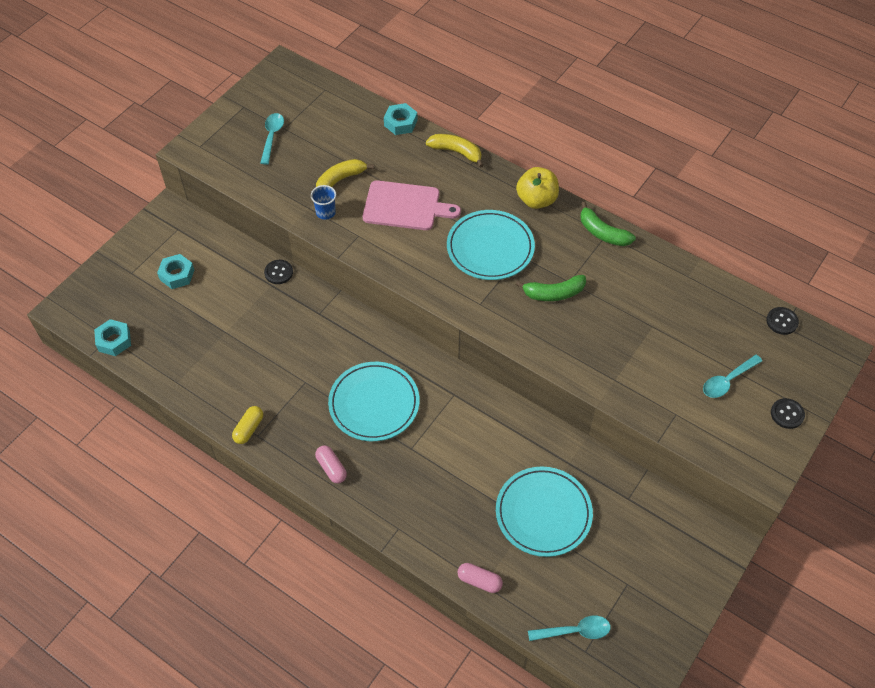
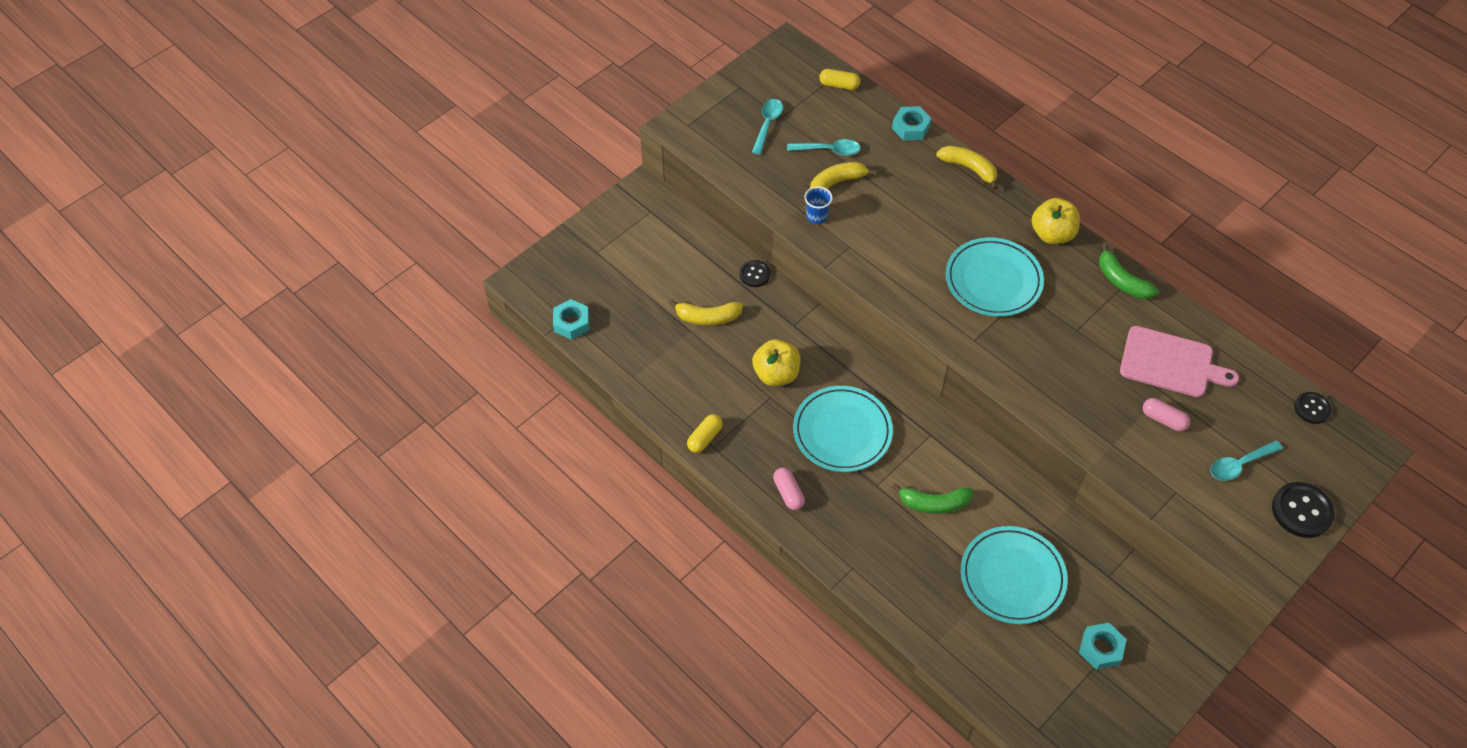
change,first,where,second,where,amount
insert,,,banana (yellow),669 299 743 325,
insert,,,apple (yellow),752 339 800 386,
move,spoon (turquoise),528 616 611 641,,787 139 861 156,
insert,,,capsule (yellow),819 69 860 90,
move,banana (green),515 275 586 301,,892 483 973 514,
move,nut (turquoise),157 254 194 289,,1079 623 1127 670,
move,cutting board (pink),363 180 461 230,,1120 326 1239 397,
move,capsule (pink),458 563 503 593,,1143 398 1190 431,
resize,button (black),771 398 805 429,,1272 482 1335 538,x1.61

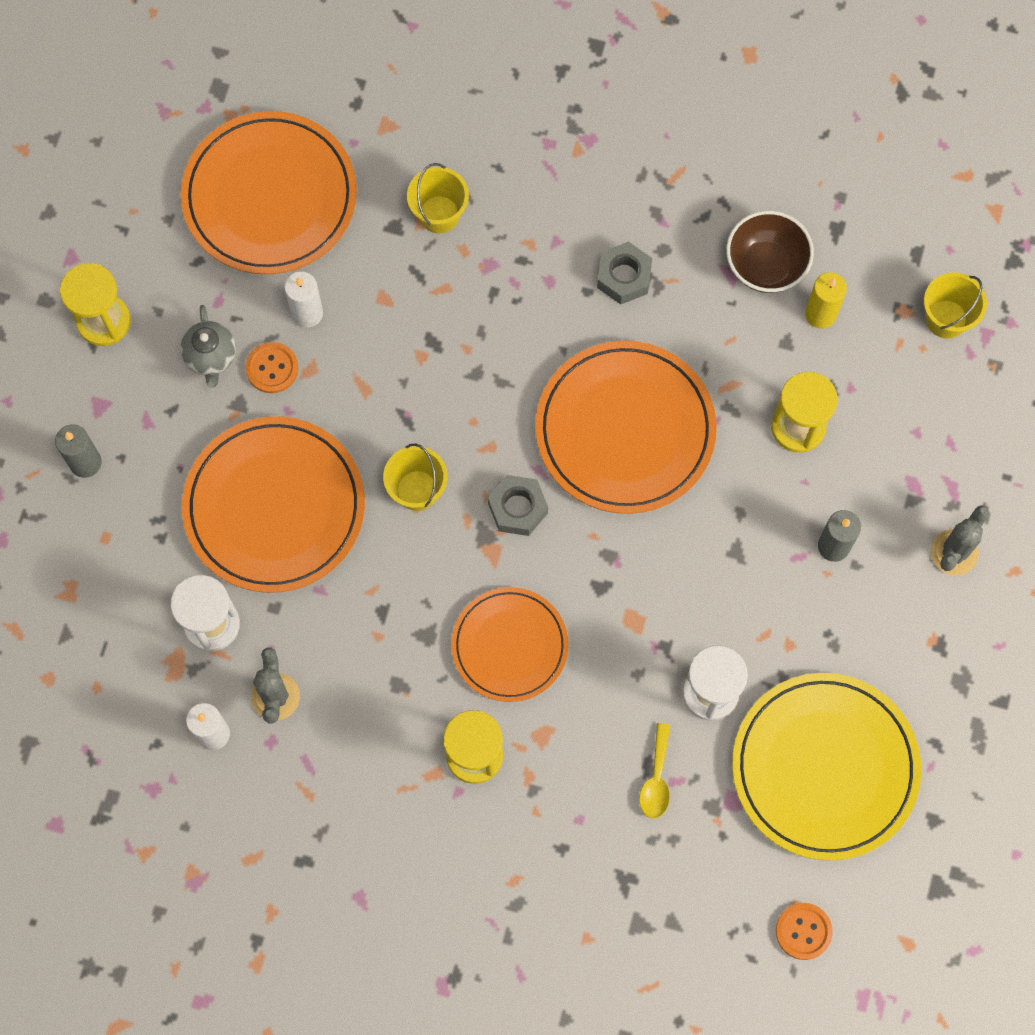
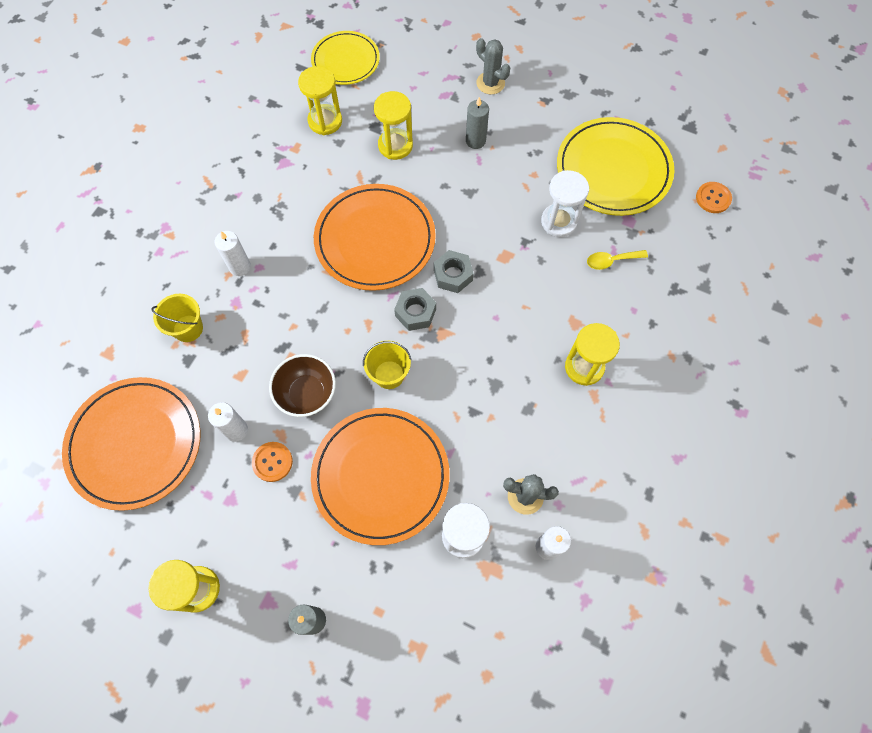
change,first,where,second,where,amount
insert,,,candle (white),215 231 251 276,
move,bowl (brown),726 211 814 293,,269 354 336 417,
replace,candle (yellow),805 272 847 329,hourglass (yellow),298 66 342 135,
replace,bucket (yellow),924 272 987 339,plate (yellow),311 31 380 85,
move,nut (grey),597 241 652 305,,434 250 474 293,
rotate,spoon (yellow),639 723 670 818,,587 250 648 270,150 degrees clockwise
delete,teapot (grey),181 305 236 388,,,
delete,plate (orange),451 587 568 702,,,

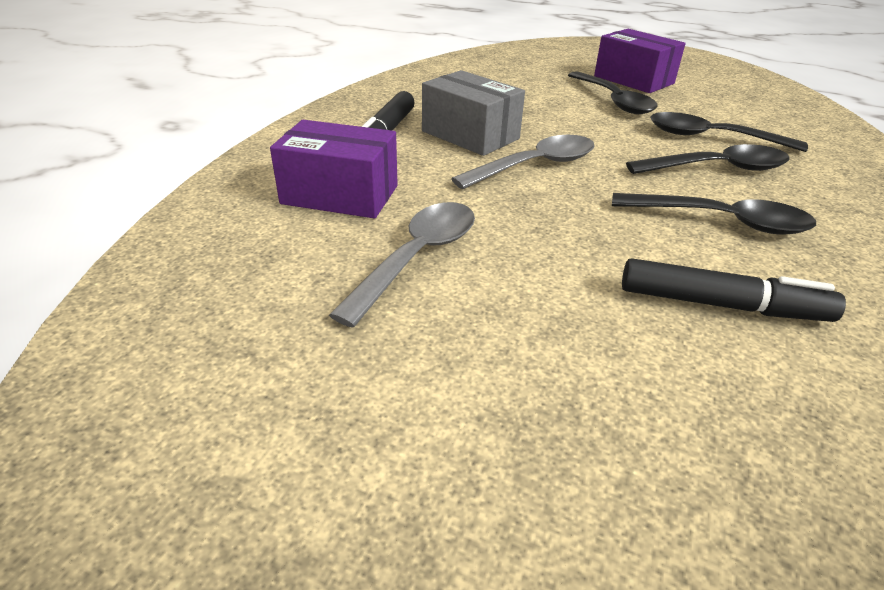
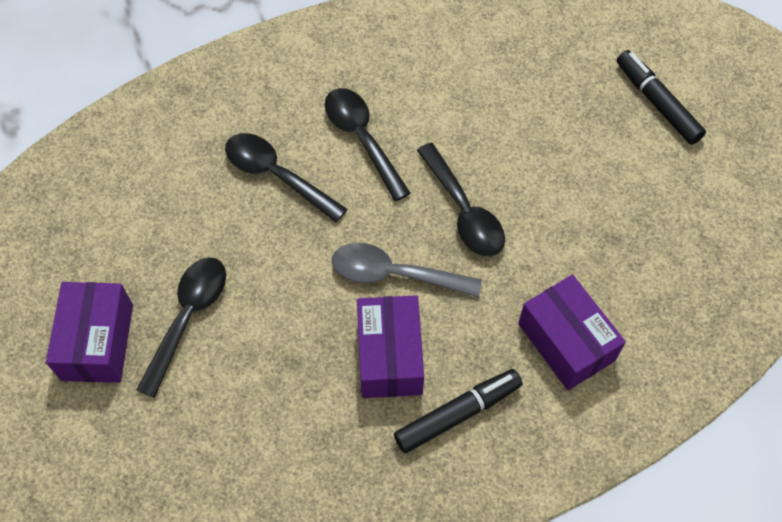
change,first,where,second,where,amount
recolor,box (grey),422 70 525 156,box (purple),357 295 424 398,
move,spoon (black),650 112 808 152,,417 143 505 257,
move,marker (black),622 258 846 322,,617 50 706 145,
delete,spoon (grey),329 202 475 328,,,

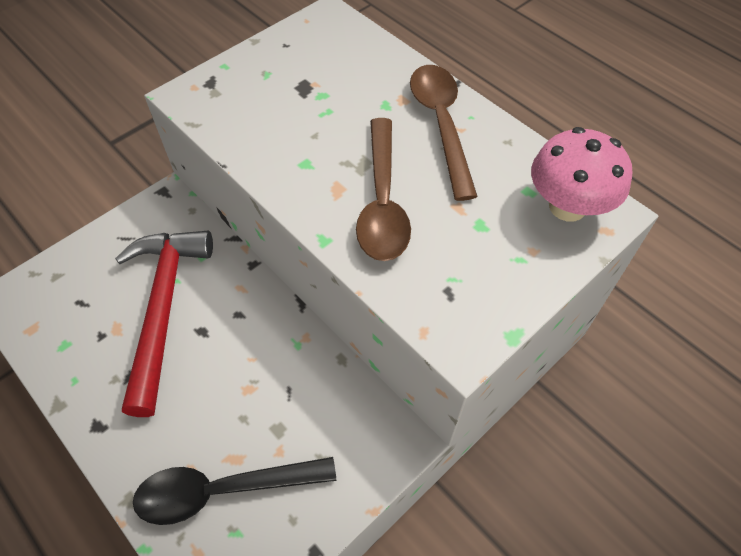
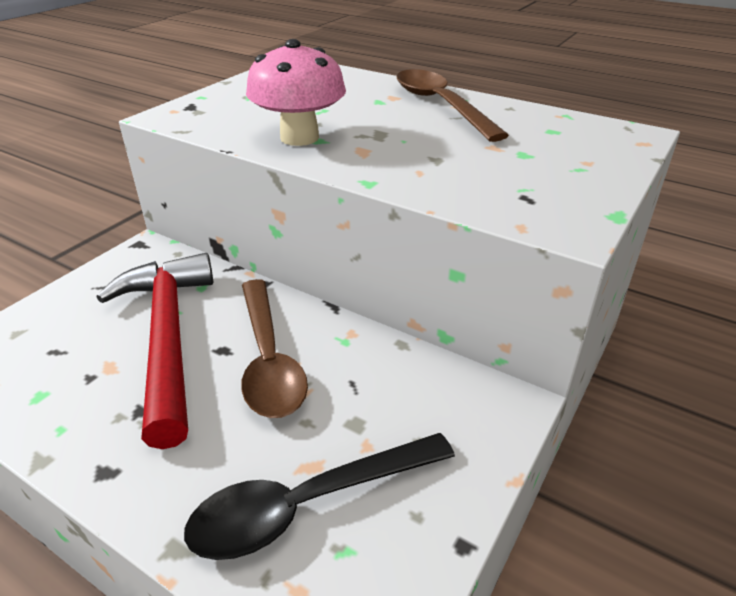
change,first,where,second,where,amount
move,spoon (brown),356 118 411 261,,241 279 308 418,
move,mushroom (pink),531 127 632 222,,246 39 346 146,

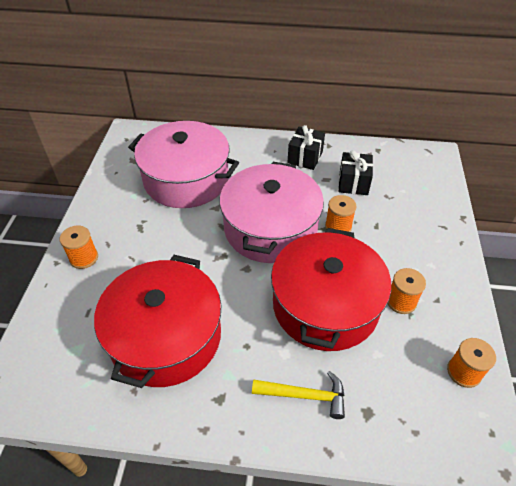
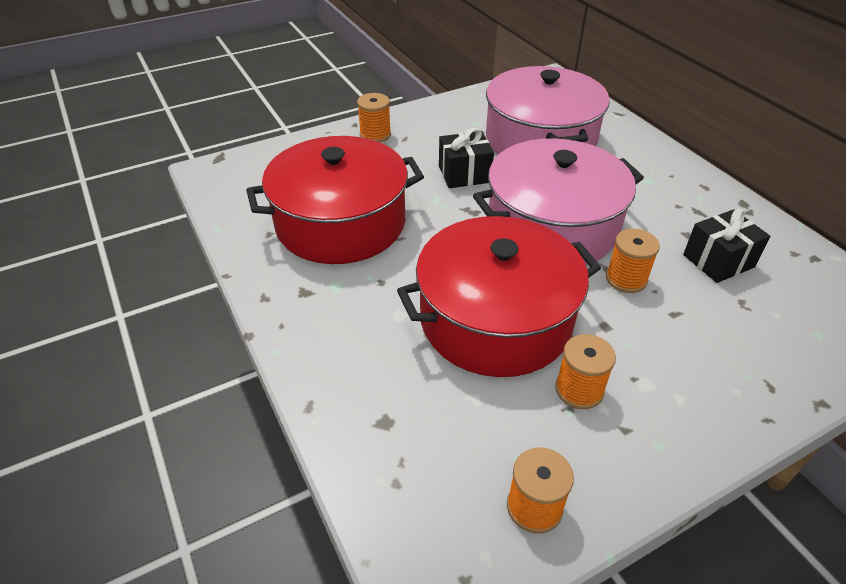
change,first,where,second,where,amount
move,gift (black),288 125 325 170,,439 128 494 188,
delete,hammer (yellow),252 371 345 419,,,

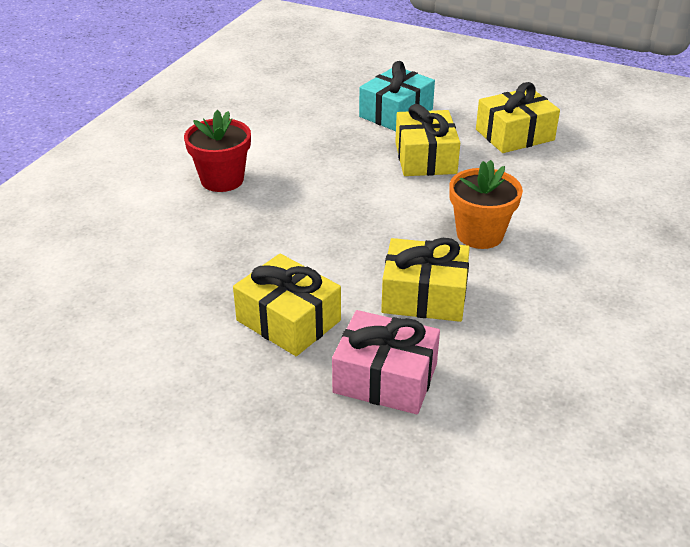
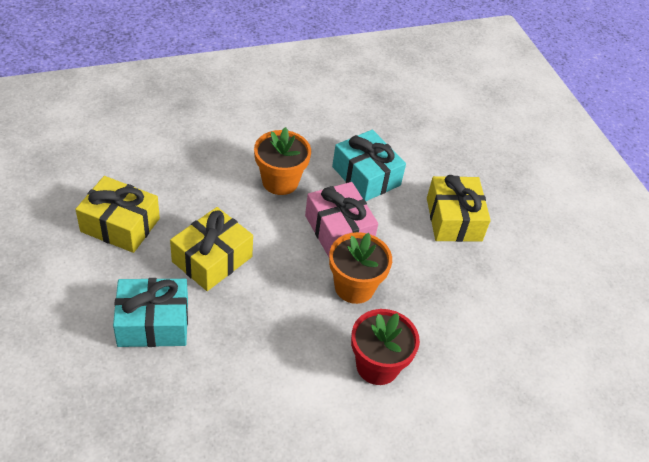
change,first,where,second,where,amount
move,gift (pink),332 310 440 414,,305 182 378 257,
insert,,,flower pot (orange),329 232 392 304,
recolor,gift (yellow),381 238 470 322,gift (turquoise),332 130 406 201,

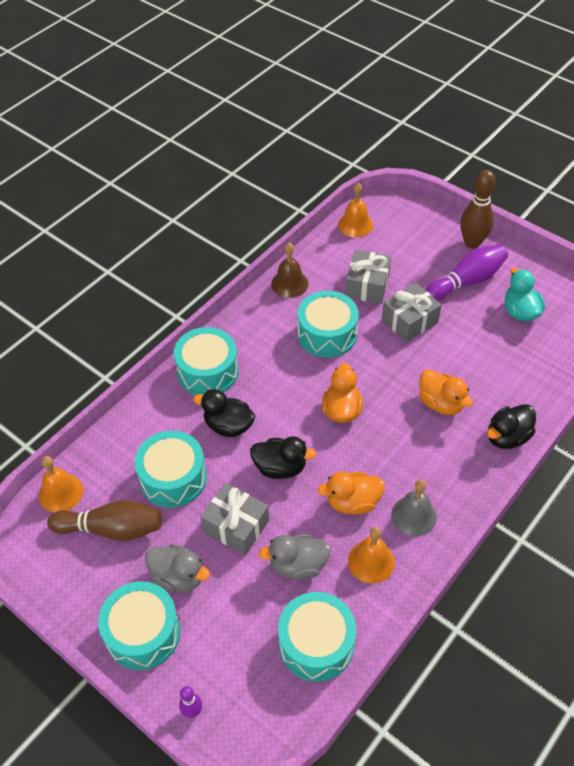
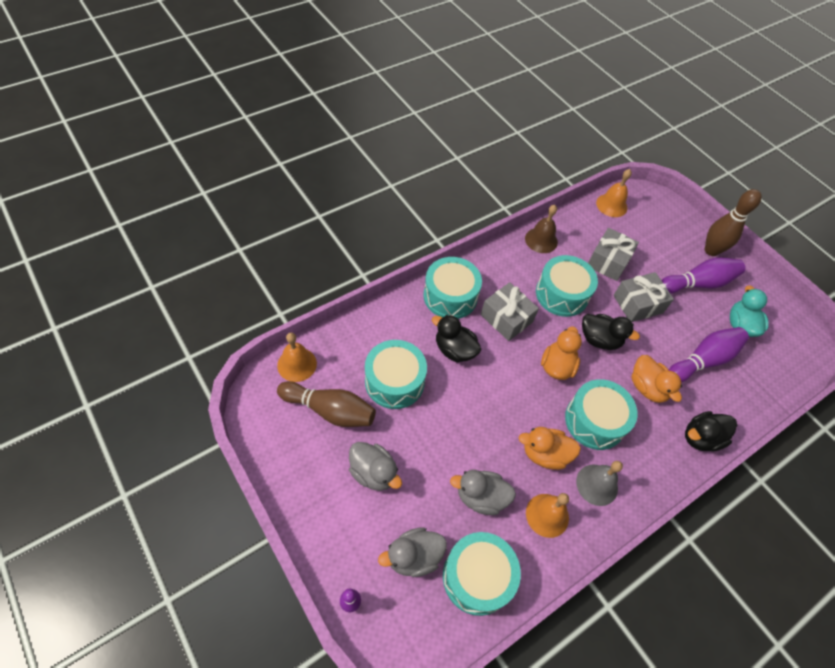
change,first,where,second,where,amount
insert,,,duck (grey),378 527 447 577,
move,gift (grey),201 483 269 555,,481 282 539 341,
move,drum (turquoise),98 581 181 670,,565 379 638 450,
move,duck (black),250 436 316 479,,582 314 640 350,
insert,,,bowling pin (purple),669 327 749 382,

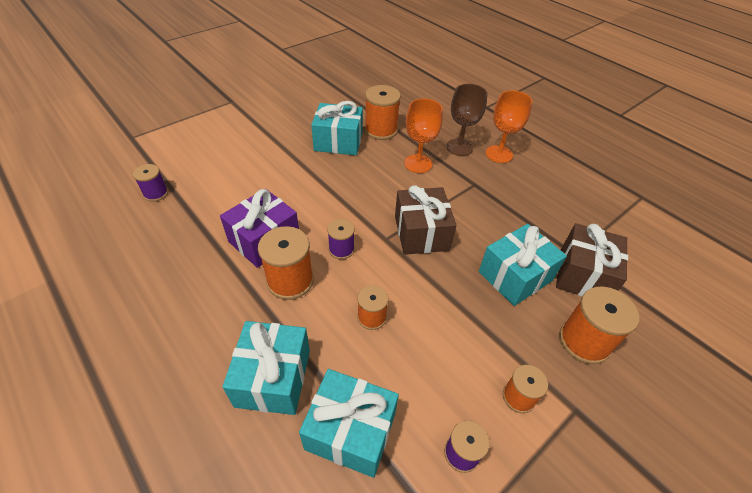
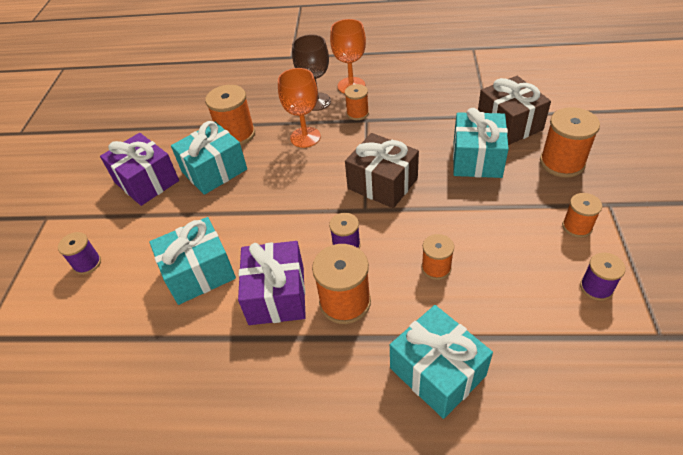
change,first,where,second,where,amount
move,spool (purple),133 164 168 202,,58 232 101 275,
insert,,,gift (purple),100 133 179 206,
move,gift (turquoise),299 369 399 478,,149 217 236 305,
insert,,,spool (orange),345 84 369 120,

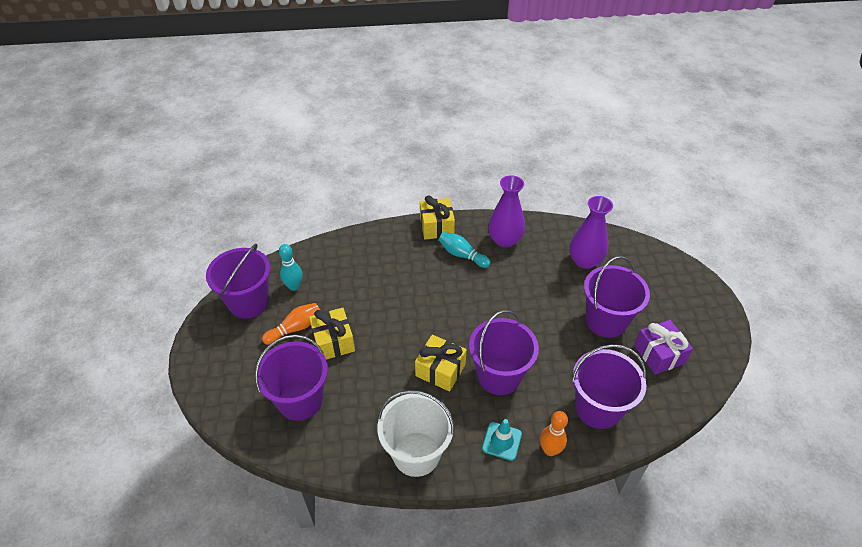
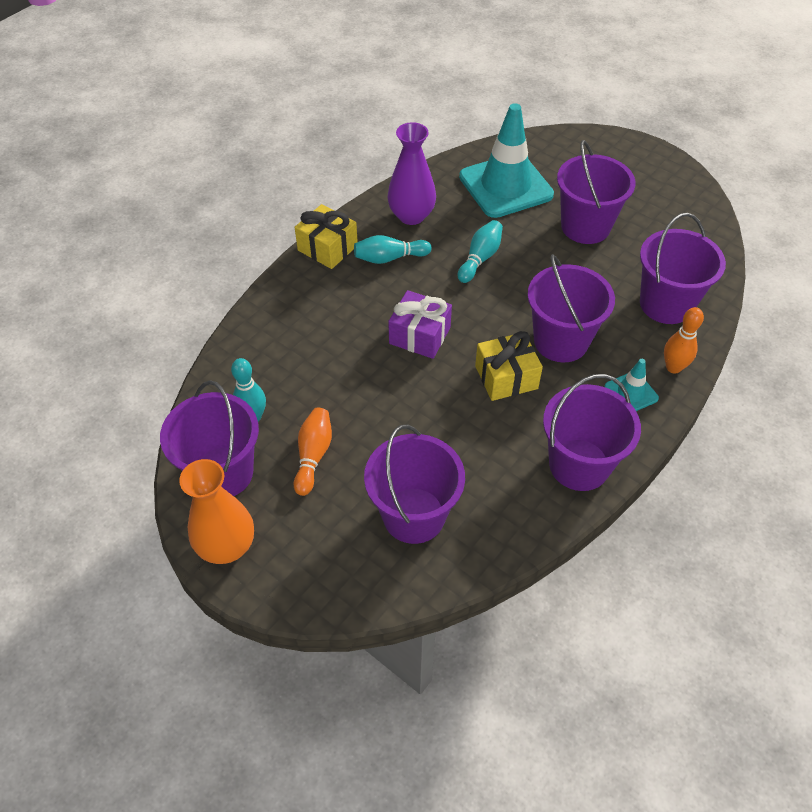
change,first,where,second,where,amount
insert,,,vase (orange),179 459 254 564,
move,gift (purple),634 320 693 375,,388 290 452 359,
insert,,,bowling pin (turquoise),458 220 503 283,
replace,vase (purple),569 196 613 269,traffic cone (turquoise),459 103 554 218,
recolor,bucket (white),377 390 454 477,bucket (purple),543 374 641 491,
delete,gift (yellow),309 308 355 360,,,

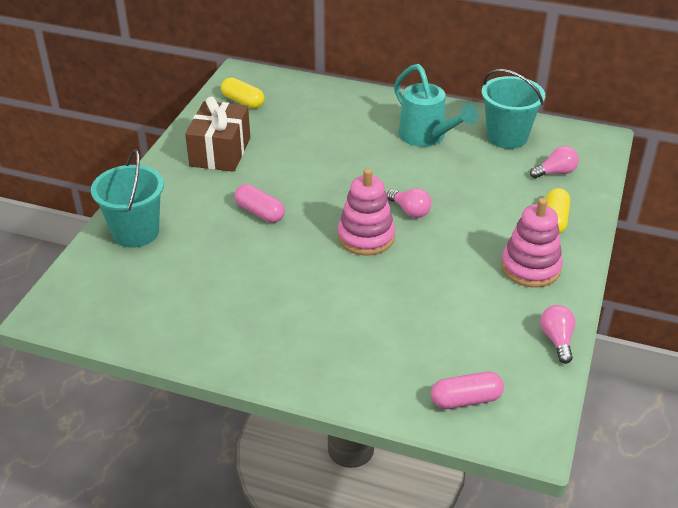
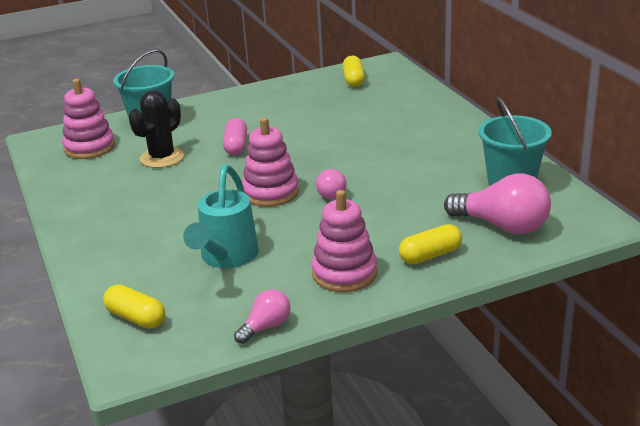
change,first,where,second,where,amount
insert,,,stacking toy (pink),62 79 115 159,
recolor,capsule (pink),431 372 504 409,capsule (yellow),103 284 165 329,
insert,,,cactus (black),129 90 184 168,
move,watering can (turquoise),394 64 478 147,,183 164 259 268,
resize,light bulb (pink),530 146 579 178,,444 173 551 234,x1.84
delete,gift (brown),185 96 250 172,,,

